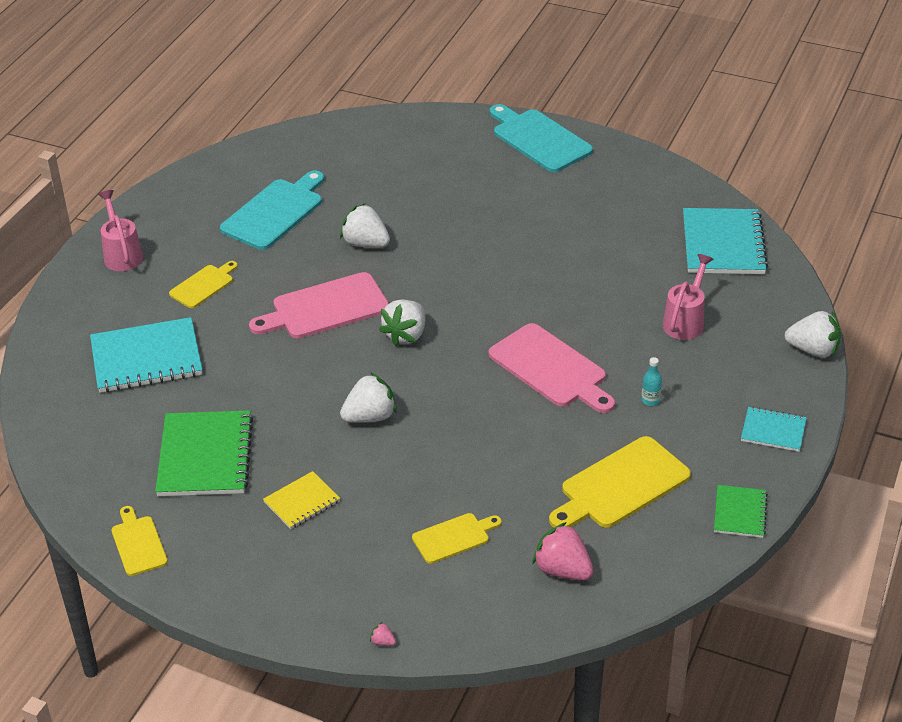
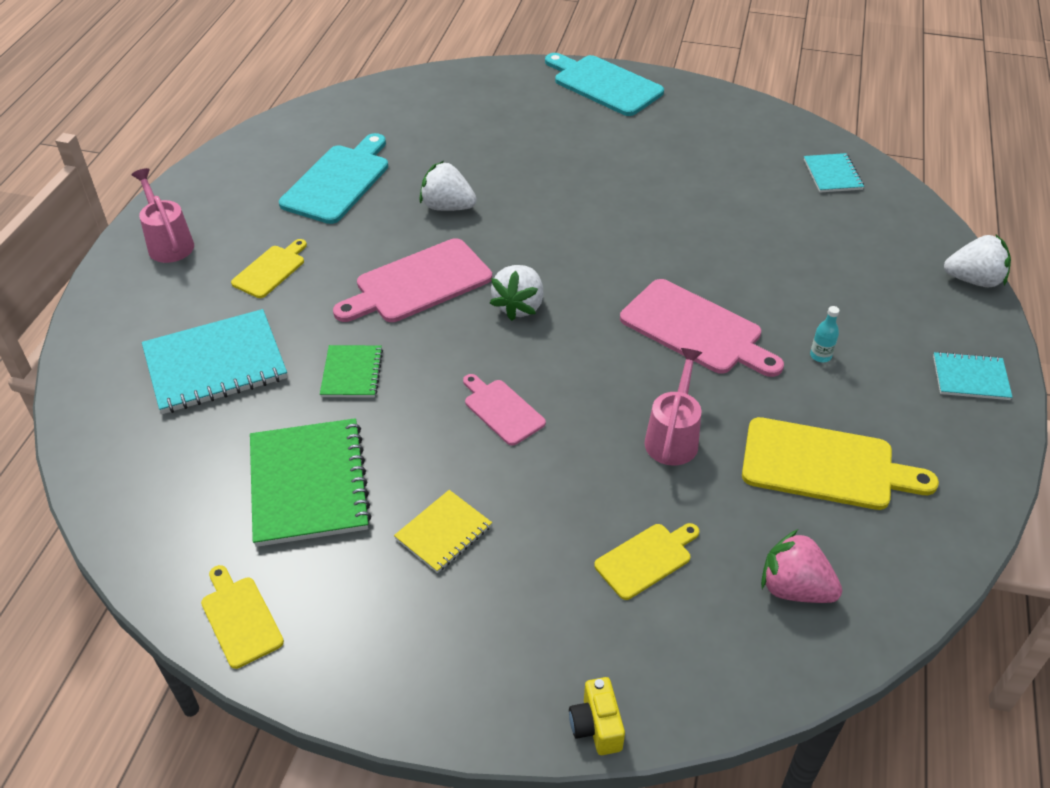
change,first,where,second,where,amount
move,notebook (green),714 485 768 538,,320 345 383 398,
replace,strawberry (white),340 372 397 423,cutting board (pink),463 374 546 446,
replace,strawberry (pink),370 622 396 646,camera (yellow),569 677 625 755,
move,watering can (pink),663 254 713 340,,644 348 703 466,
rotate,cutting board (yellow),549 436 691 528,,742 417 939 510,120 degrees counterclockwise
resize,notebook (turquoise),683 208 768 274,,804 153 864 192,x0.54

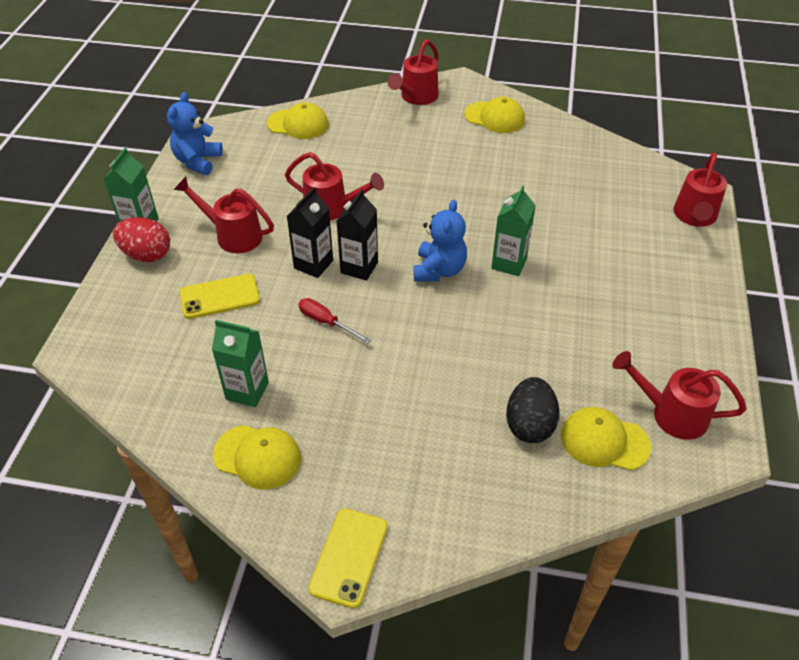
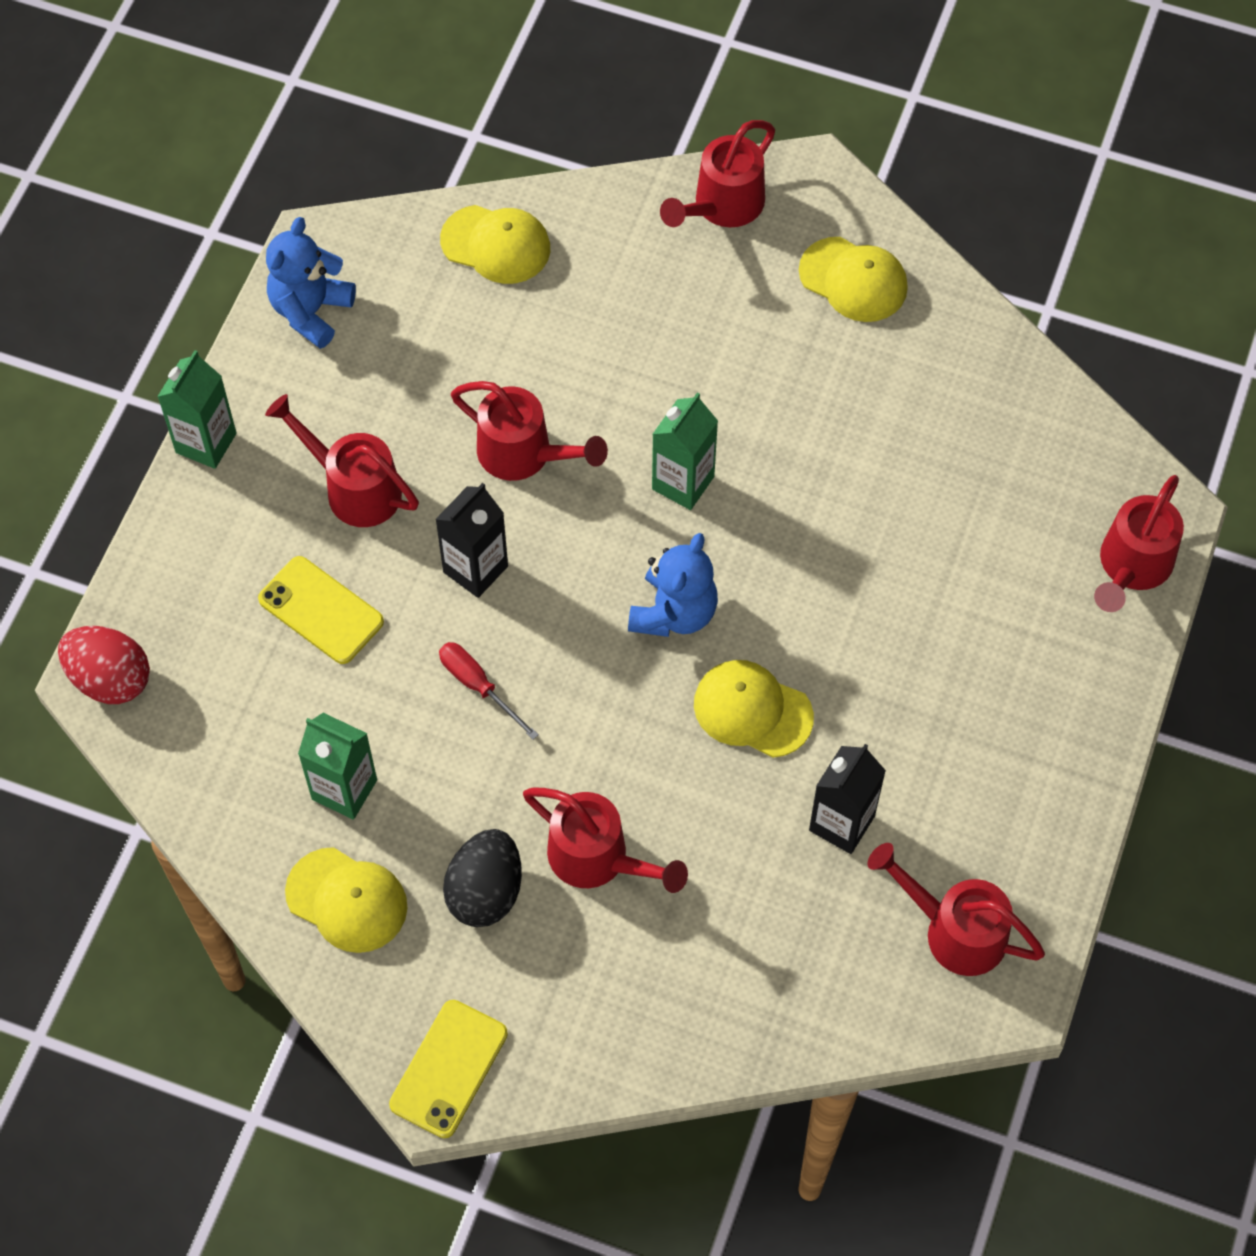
change,first,where,second,where,amount
move,egg (red),113 217 170 262,,58 626 150 704,
rotate,phone (yellow),180 274 260 319,,258 556 384 664,45 degrees clockwise
move,egg (black),506 377 560 443,,443 829 522 927,
insert,,,watering can (red),523 787 688 893,
move,carton (green),491 185 536 276,,652 392 718 510,
move,cap (yellow),561 407 651 471,,694 660 814 758,
move,carton (black),337 189 378 281,,809 744 886 854,

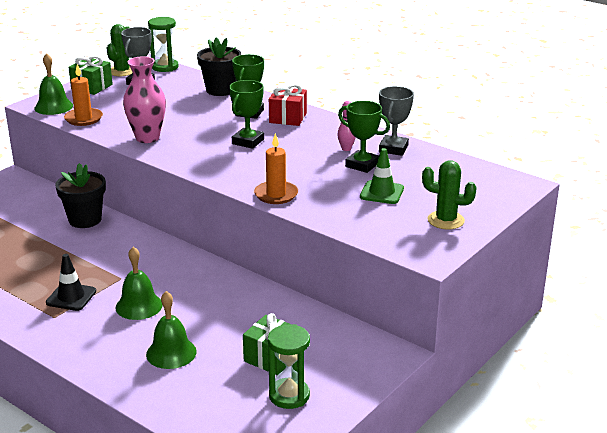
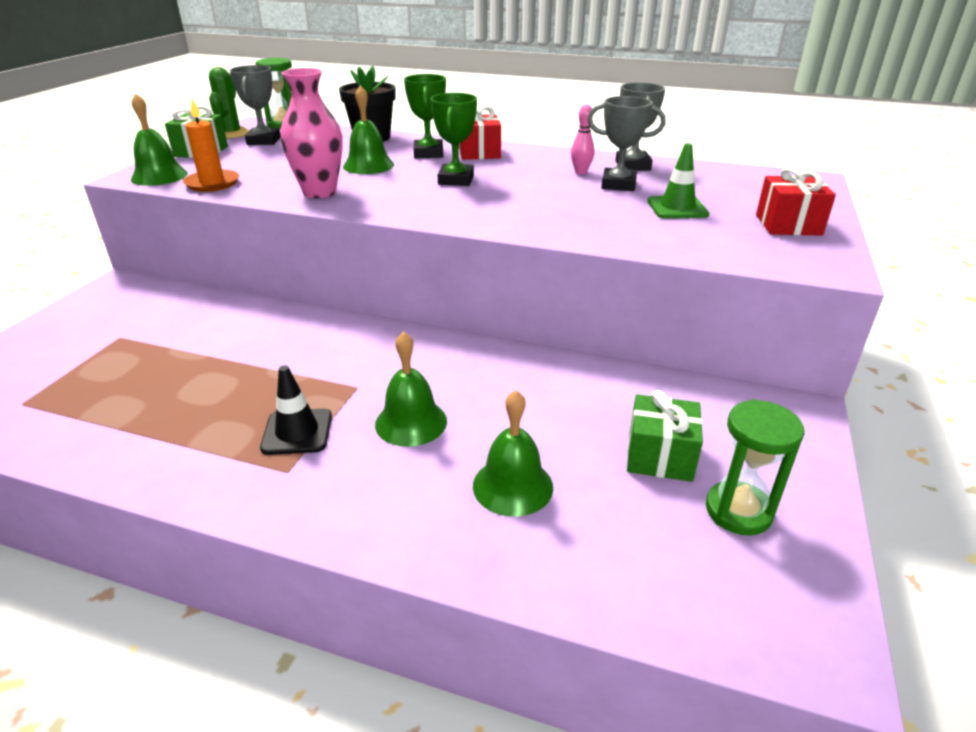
change,first,where,second,where,amount
insert,,,bell (green),343 85 394 174,
recolor,trophy (green),338 101 390 173,trophy (grey),587 96 666 191,
replace,cactus (green),422 160 477 230,gift (red),756 166 836 236,
delete,flower pot (black),55 163 106 228,,,
delete,candle (orange),254 133 298 204,,,

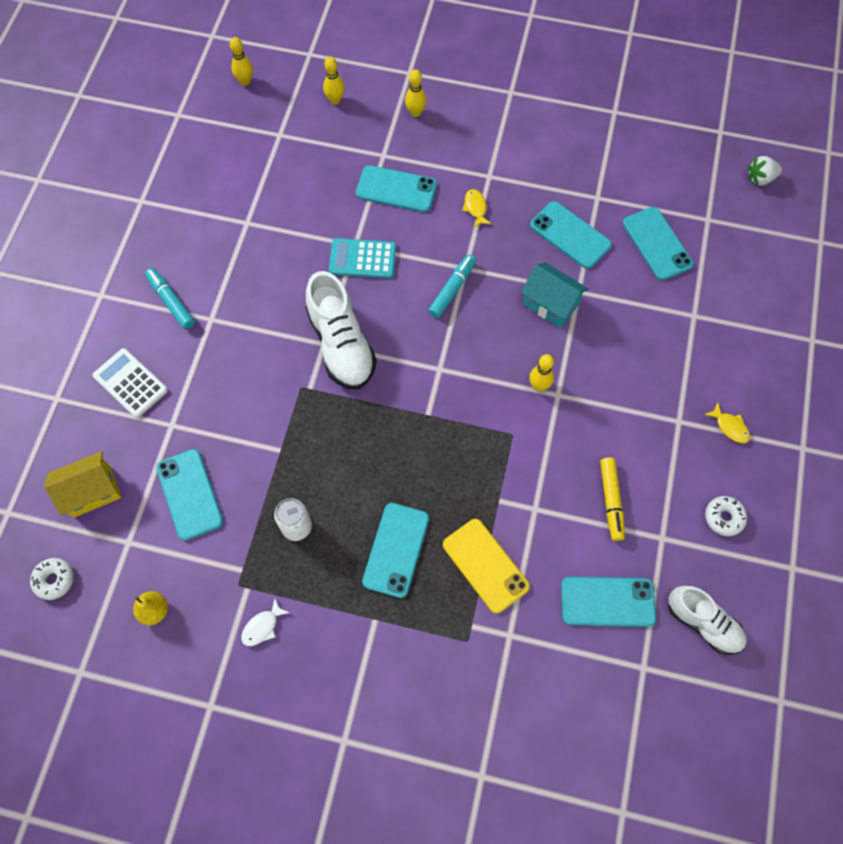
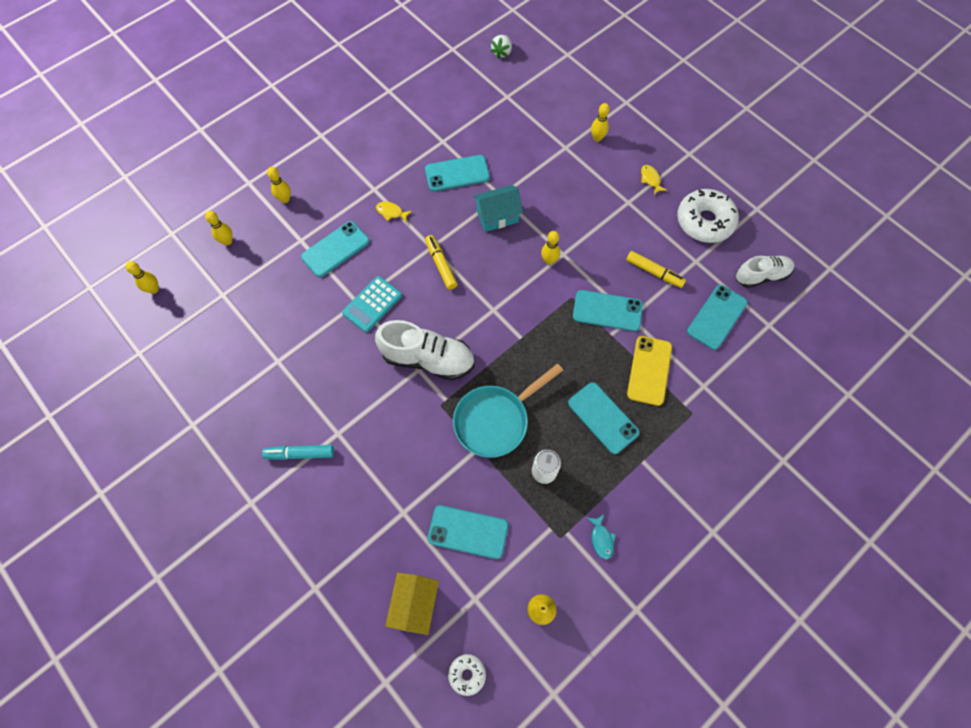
change,first,where,second,where,amount
recolor,marker (turquoise),428 254 476 318,marker (yellow),425 235 458 290,
insert,,,pan (turquoise),453 364 563 458,
move,phone (turquoise),623 207 693 281,,573 290 643 331,
recolor,fish (white),241 598 290 646,fish (turquoise),588 514 616 559,
insert,,,bowling pin (yellow),591 103 610 142,
rotate,phone (yellow),443 519 530 614,,627 336 672 406,75 degrees counterclockwise
rotate,fish (yellow),704 402 750 443,,641 165 667 195,105 degrees counterclockwise
resize,donut (white),705 496 747 536,,677 189 739 243,x2.03
delete,calculator (white),93 348 168 418,,,

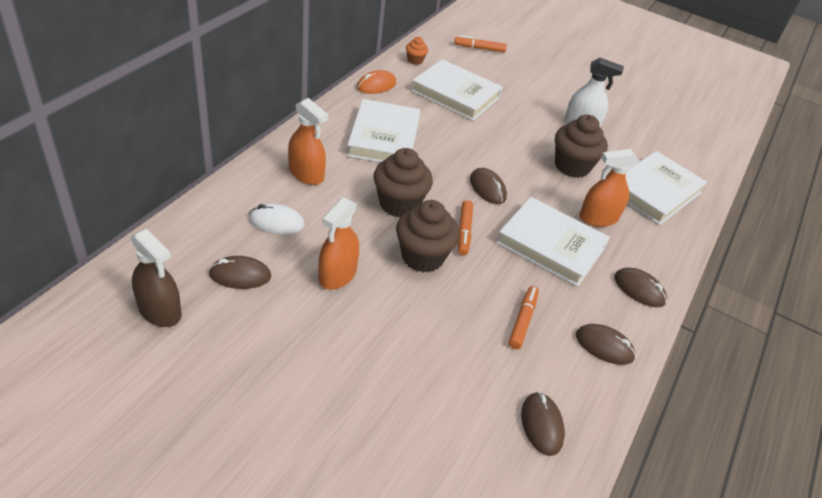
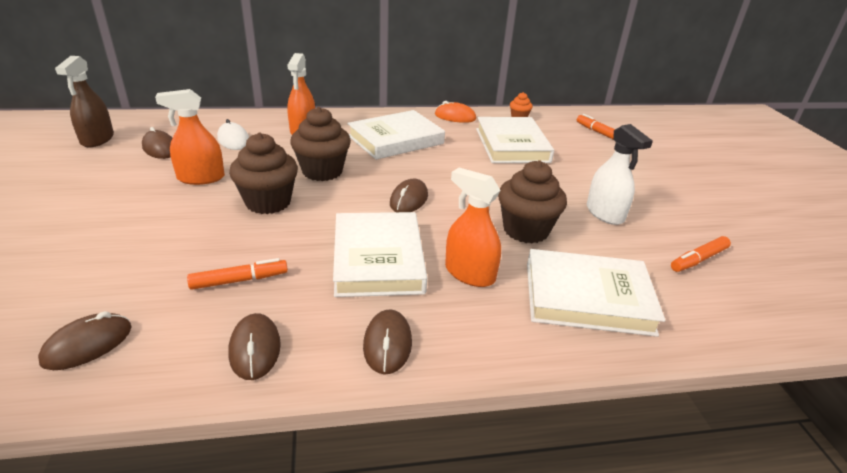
change,first,where,second,where,amount
move,marker (orange),458 200 473 255,,671 236 731 272,

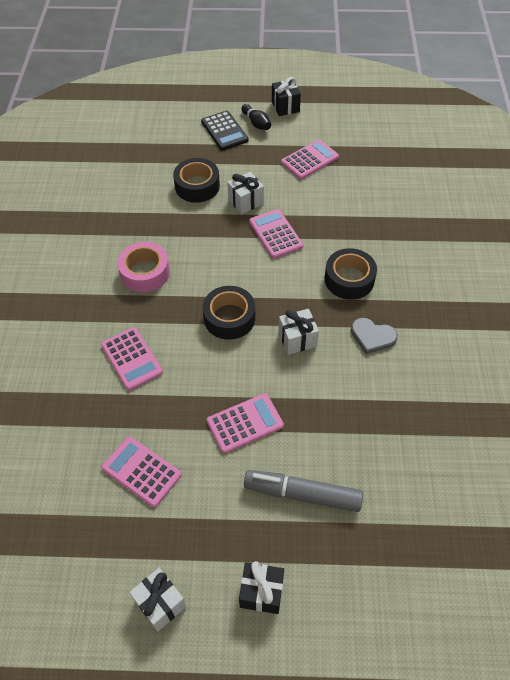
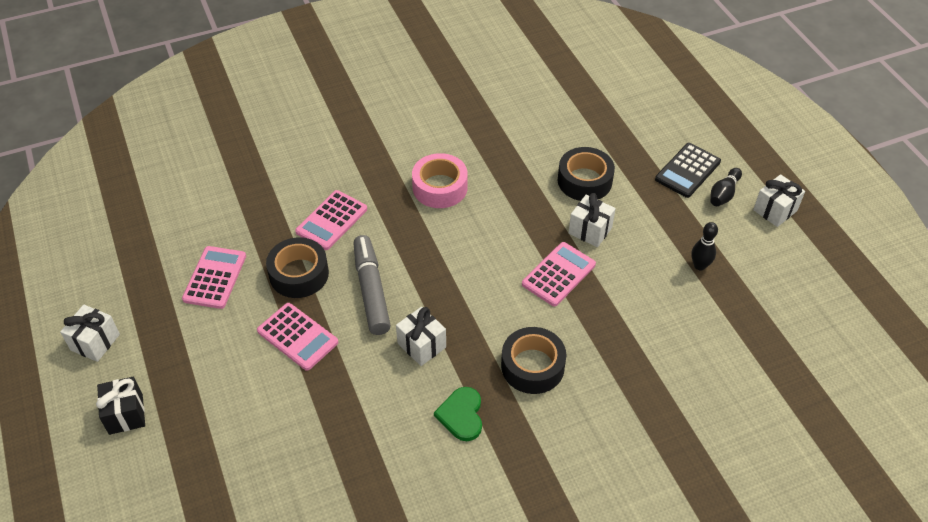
change,first,where,second,where,amount
move,tape (black),202 286 255 340,,266 237 329 298,
move,marker (grey),244 470 363 512,,353 235 391 335,
recolor,heart (grey),351 318 398 354,heart (green),434 387 482 441,
replace,calculator (pink),281 139 339 179,bowling pin (black),691 222 718 270,
recolor,gift (black),272 77 301 116,gift (white),753 174 805 227,

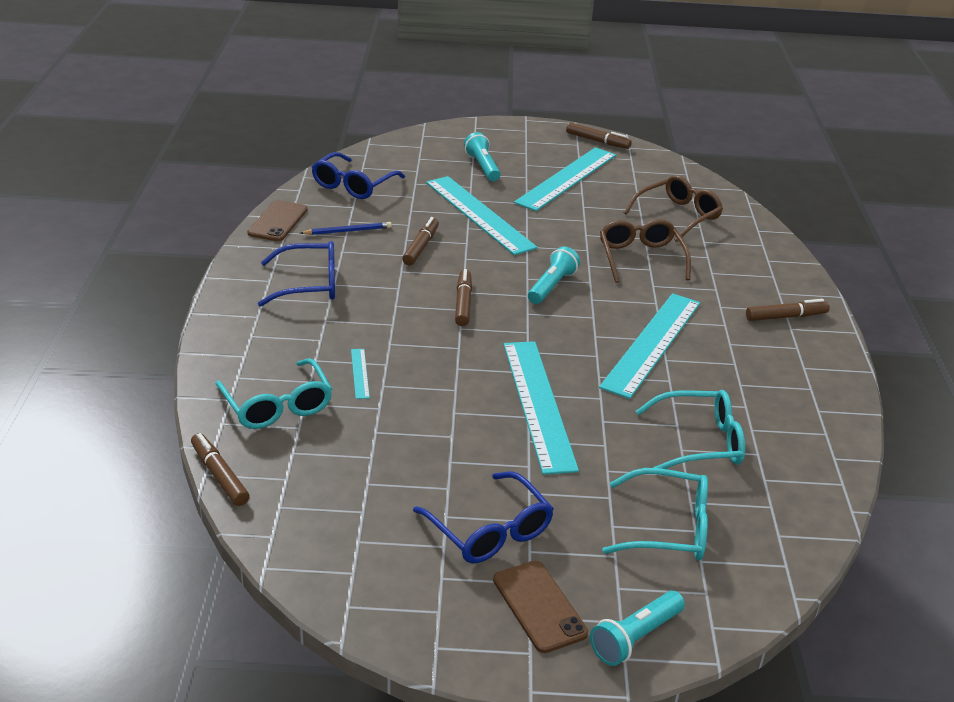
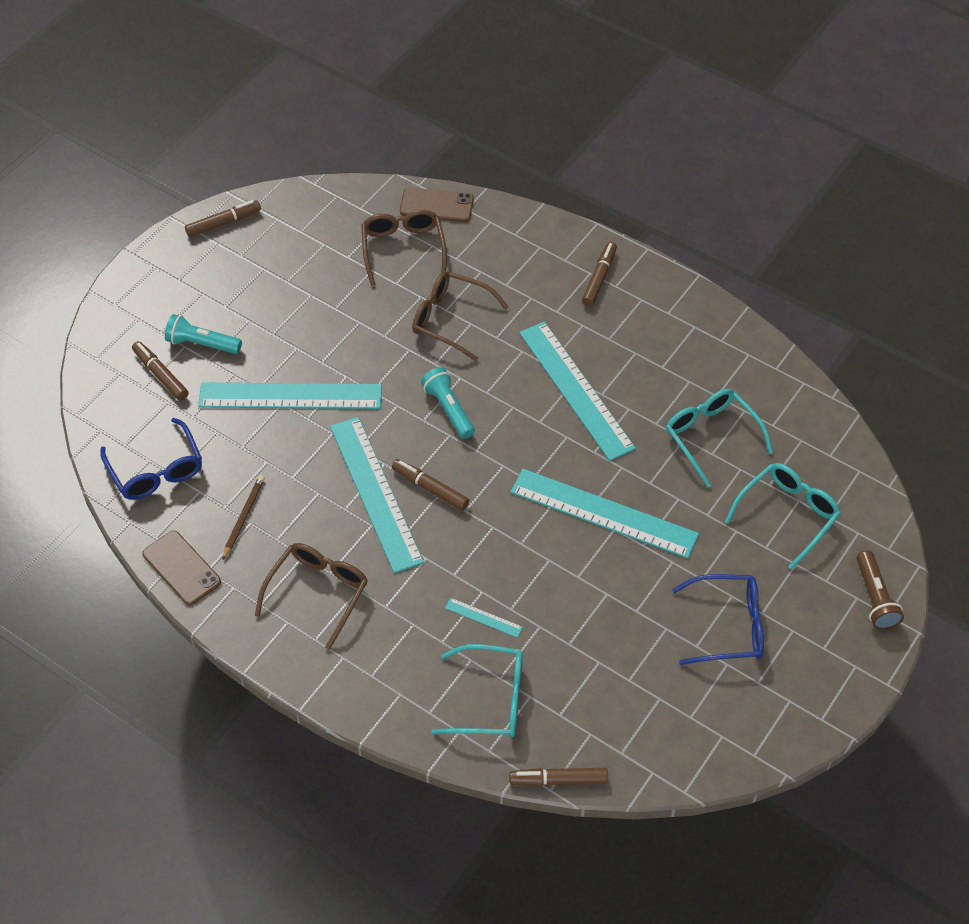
change,first,where,second,where,amount
move,marker (brown),402 217 439 265,,132 341 188 401,
recolor,pencil (blue),300 222 392 235,pencil (brown),222 475 265 560,
recolor,glasses (blue),258 241 335 307,glasses (brown),255 543 368 650,
move,ruler (turquoise),514 147 616 211,,330 417 424 573,
move,phone (brown),493 561 588 653,,400 187 474 222,
rotate,glasses (turquoise),636 390 745 469,,666 389 773 488,60 degrees counterclockwise
recolor,flashlight (turquoise),590 591 685 666,flashlight (brown),857 550 904 630,

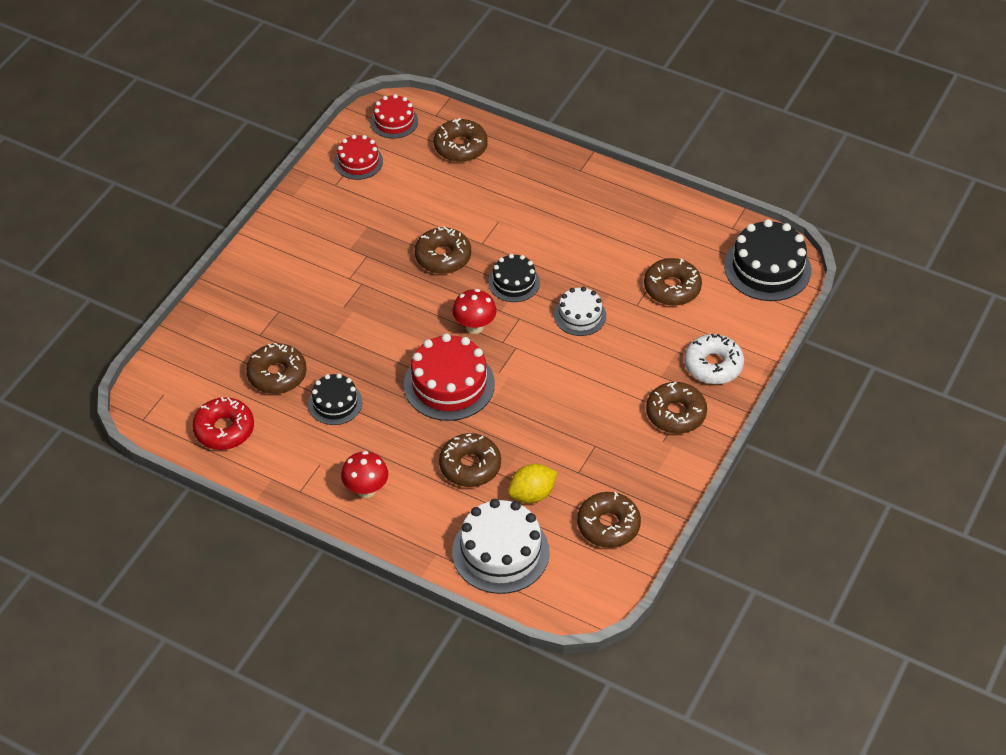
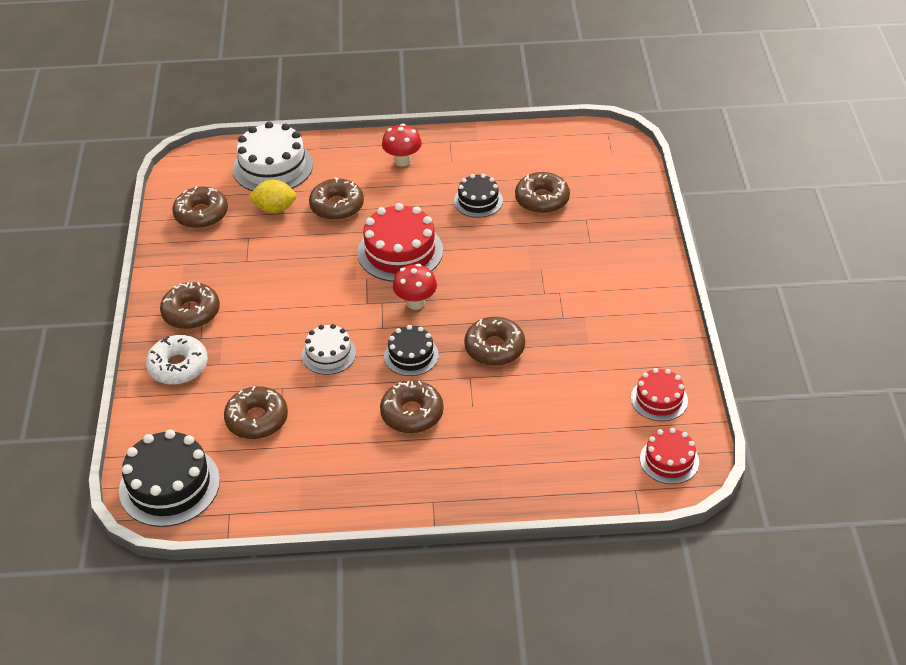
change,first,where,second,where,amount
rotate,lemon (yellow),508 464 557 503,,248 180 297 213,60 degrees clockwise
move,donut (brown),434 118 488 162,,380 381 444 433,
delete,donut (red),192 397 254 450,,,

